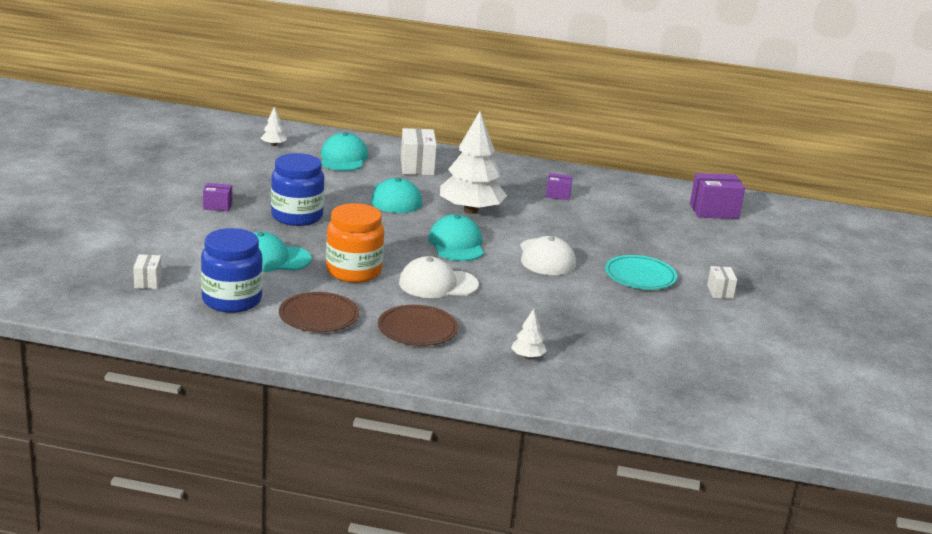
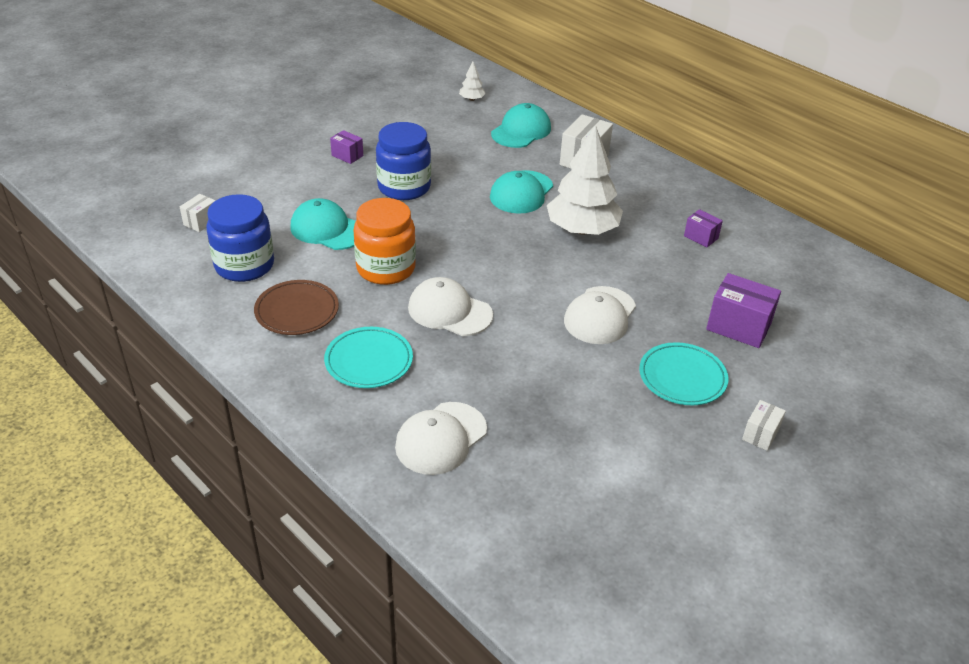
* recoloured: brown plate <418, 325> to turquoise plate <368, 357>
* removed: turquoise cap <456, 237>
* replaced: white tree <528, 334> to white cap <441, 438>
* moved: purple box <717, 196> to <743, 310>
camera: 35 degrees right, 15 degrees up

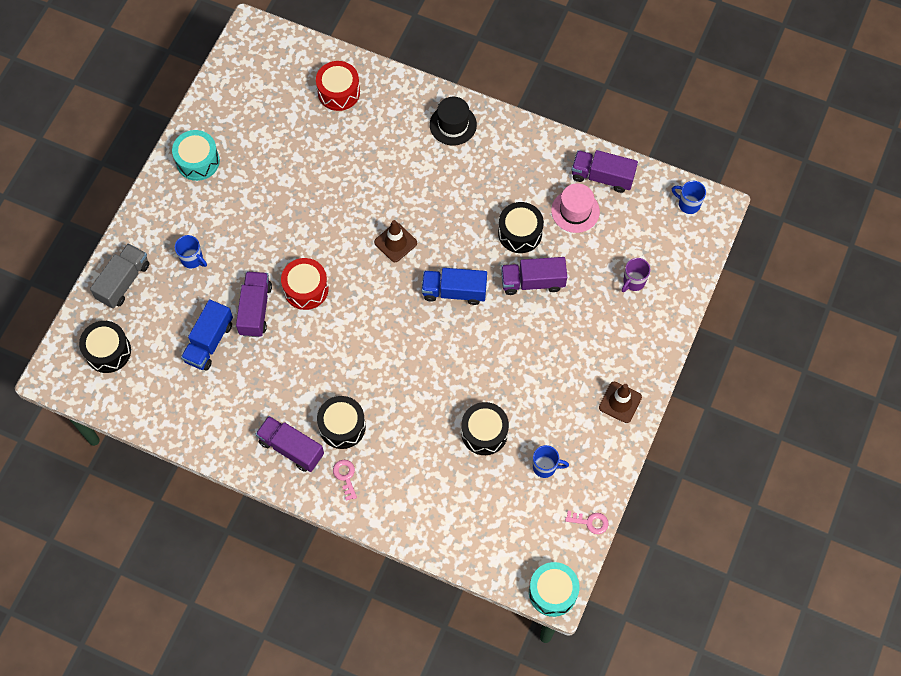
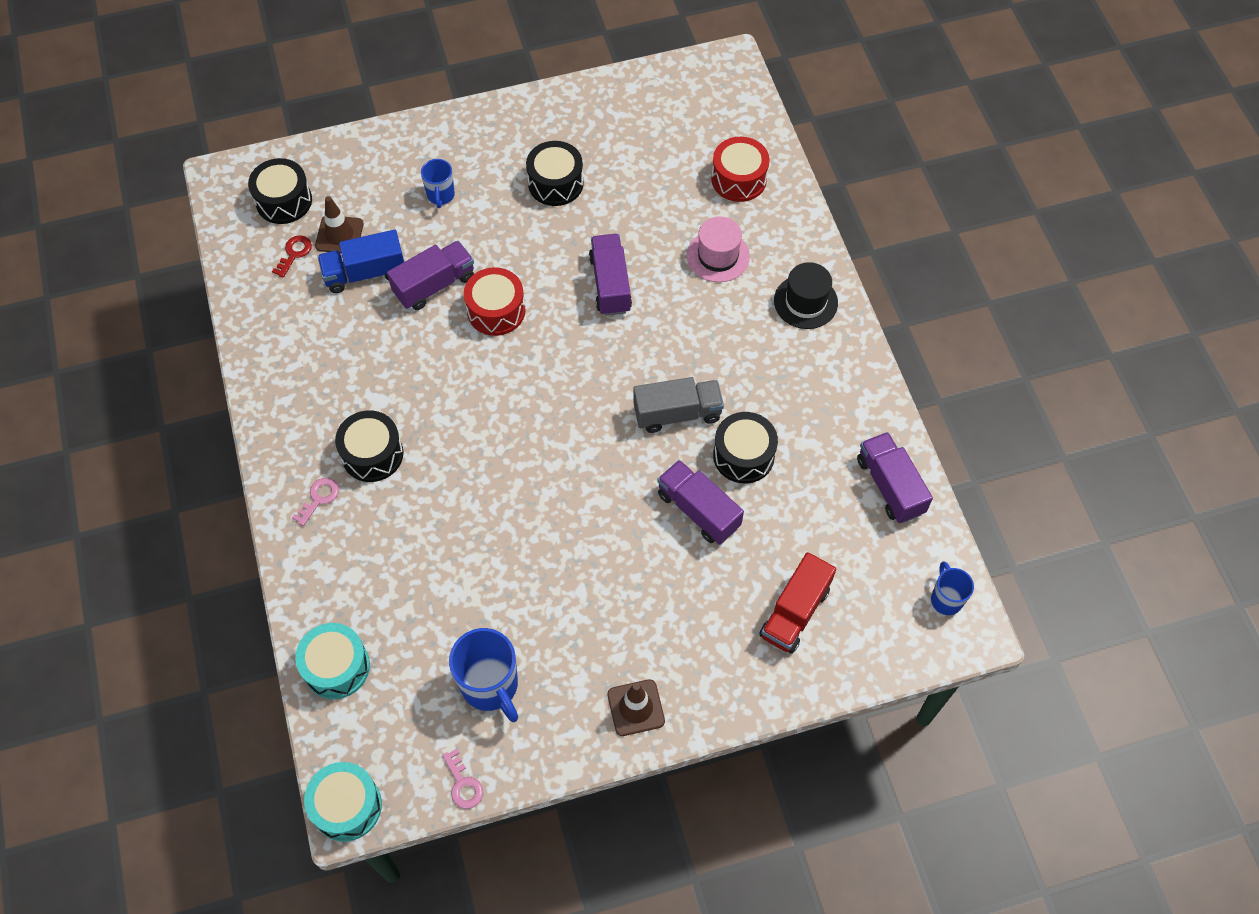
* moved: grey truck <120, 275> to <678, 405>
* moved: turquoise drum <196, 155> to <332, 661>
* moved: purple truck <290, 444> to <610, 275>
* moved: brown traffic cone <395, 241> to <339, 224>
* removed: blue truck <454, 286>
* moved: black drum <485, 428> to <555, 173>
* resized: blue mug <551, 461> = <483, 675> x1.73
* moved: pink hat <575, 208> to <718, 249>
* replaced: purple mug <636, 275> to red truck <797, 603>
* added: red key <292, 256>
camera: 50 degrees right, 5 degrees down

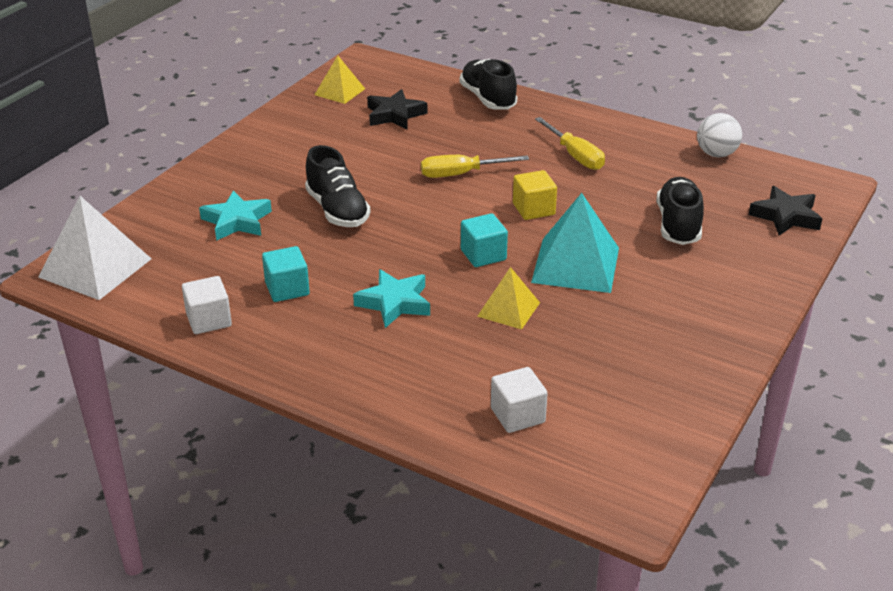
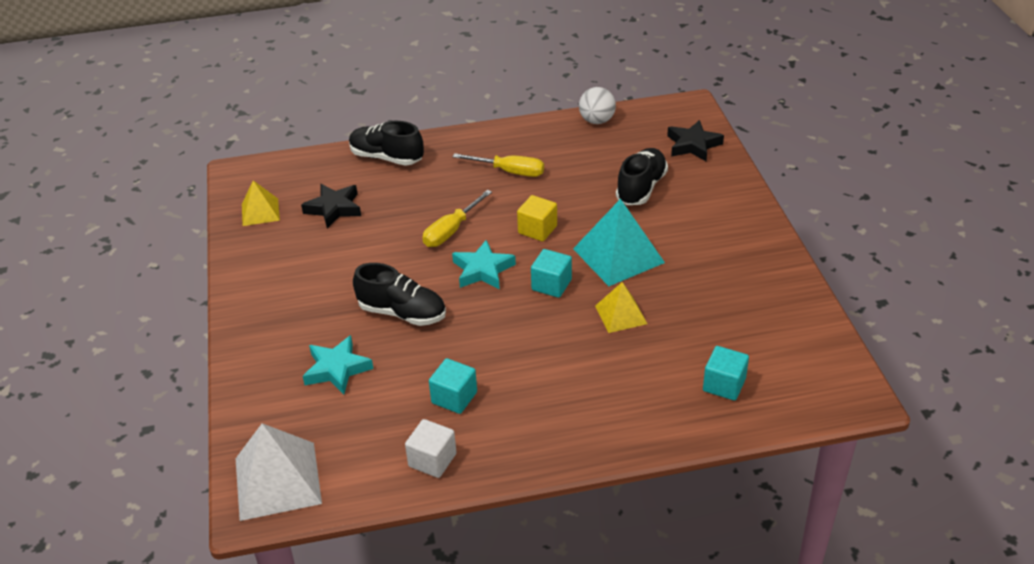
* moved: turquoise star <391, 298> to <484, 264>
* recoloured: white cube <519, 400> to turquoise cube <726, 373>
* turned: black shoe <680, 211> = <642, 176> 60 degrees clockwise
camera: 40 degrees left, 5 degrees up

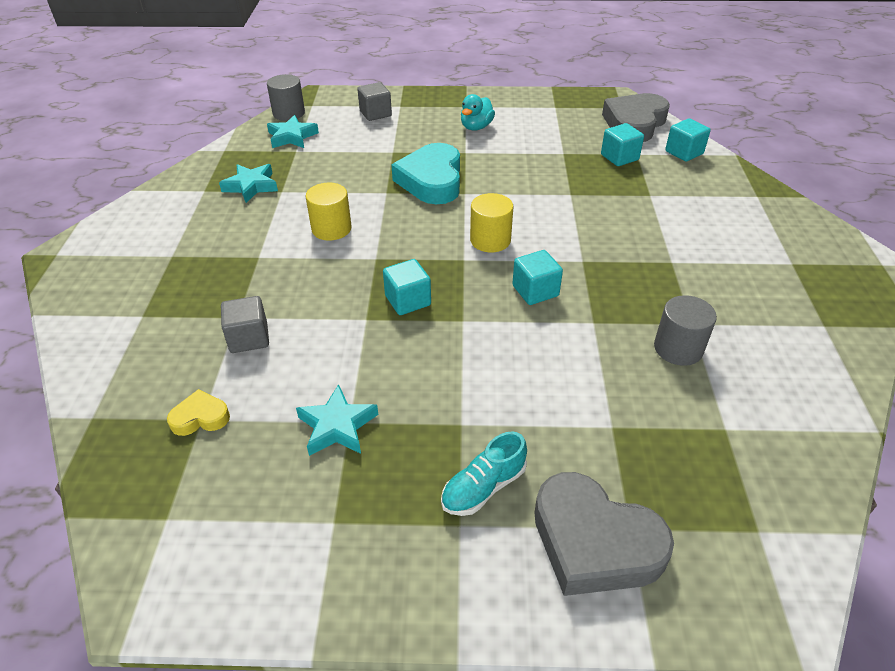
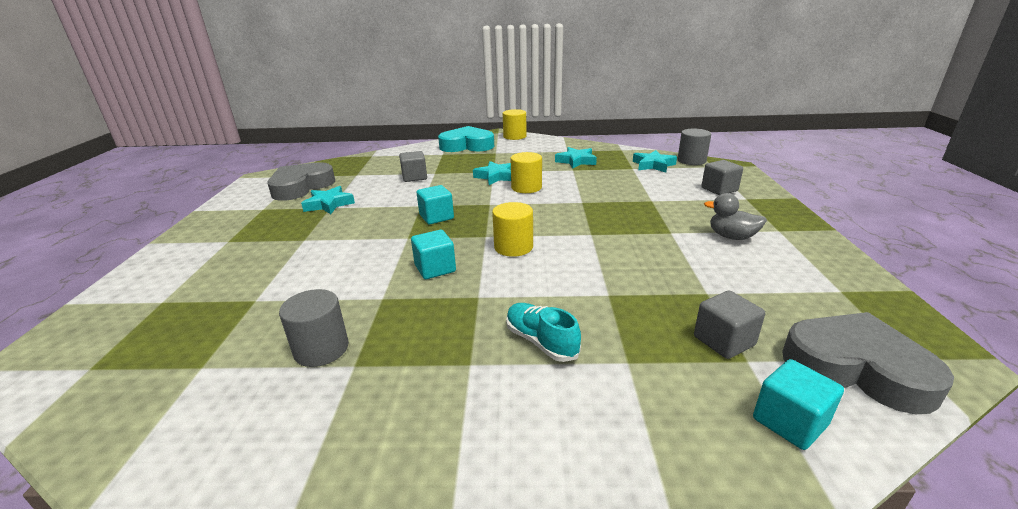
* removed: yellow heart <198, 412>
* moved: turquoise heart <426, 173> to <466, 139>
* moved: turquoise shoe <484, 473> to <543, 332>
* recoloured: turquoise duck <478, 112> to grey duck <735, 216>
* moved: grey heart <604, 534> to <301, 181>
* recoloured: turquoise cube <622, 144> to grey cube <729, 324>
* added: turquoise star <492, 173>
* added: yellow cylinder <515, 124>
camera: 90 degrees right, 15 degrees down

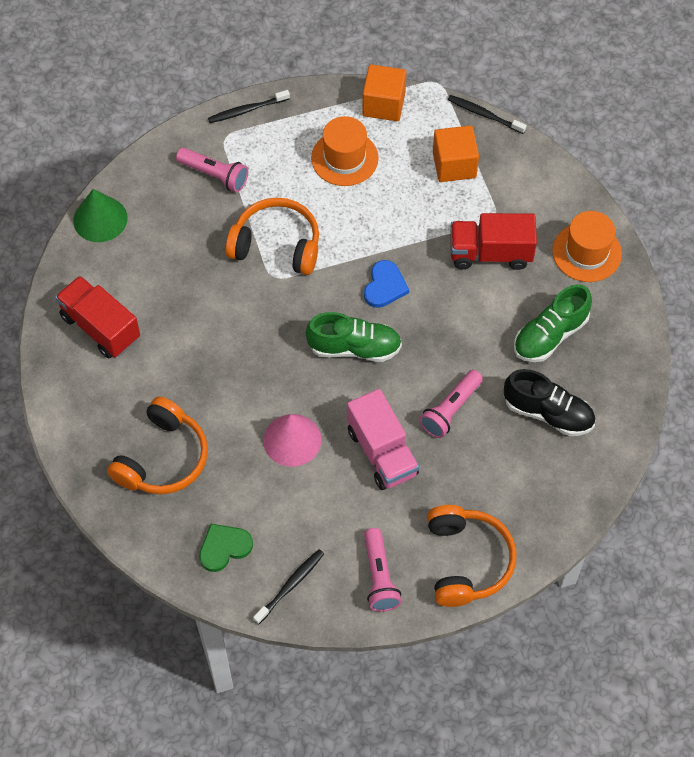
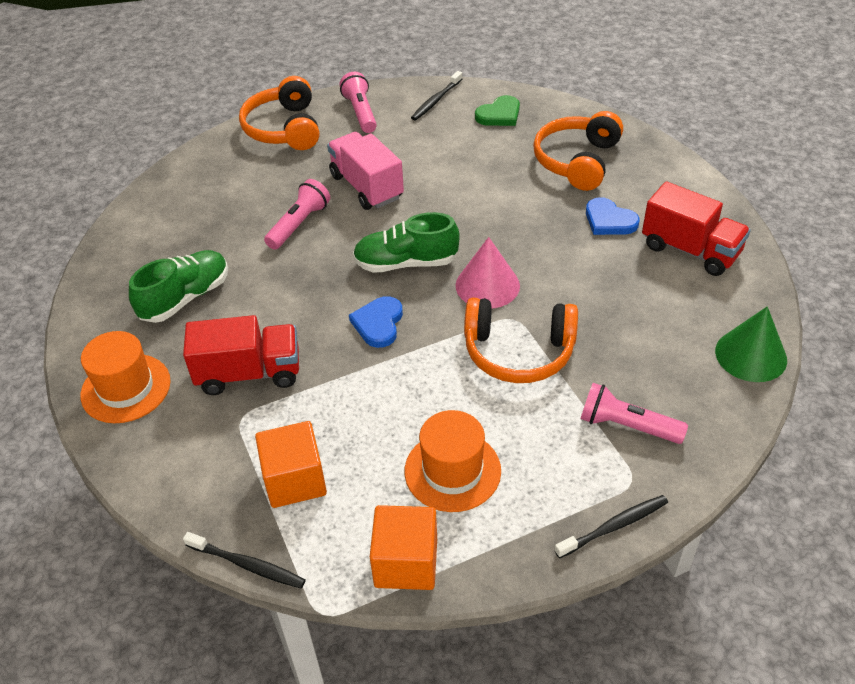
* moved: pink cone <292, 440> to <487, 272>
* removed: black shoe <549, 402>
* added: blue heart <612, 216>
camera: 175 degrees right, 15 degrees down

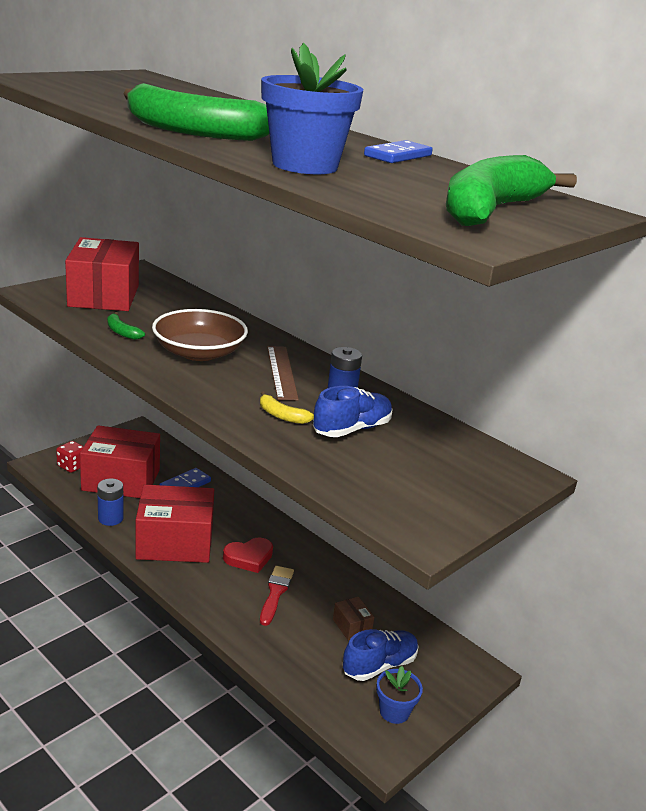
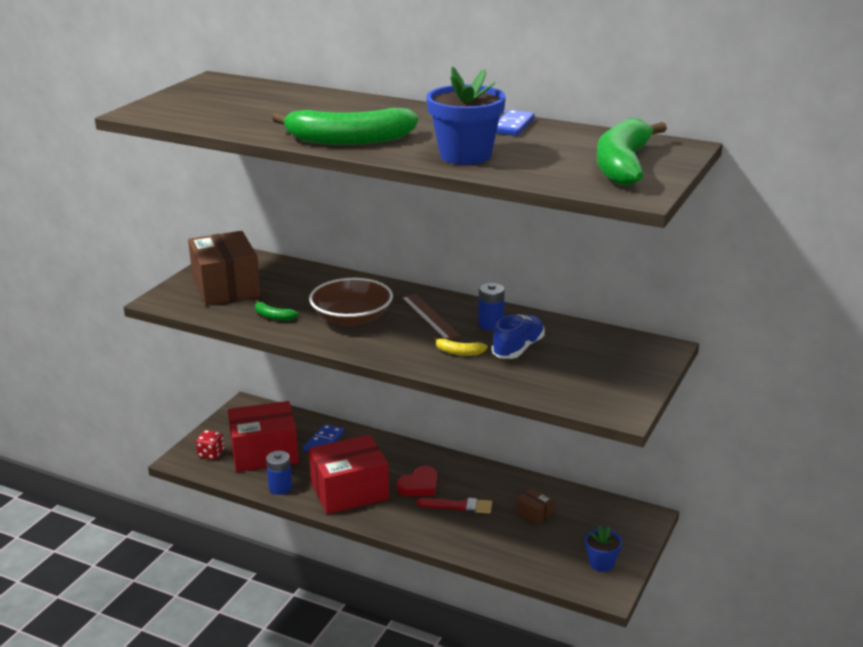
* recoloured: red box <102, 274> to brown box <224, 268>
* turned: red brush <277, 596> = <454, 506> 105 degrees clockwise
* removed: blue shoe <381, 655>
camera: 15 degrees left, 0 degrees up

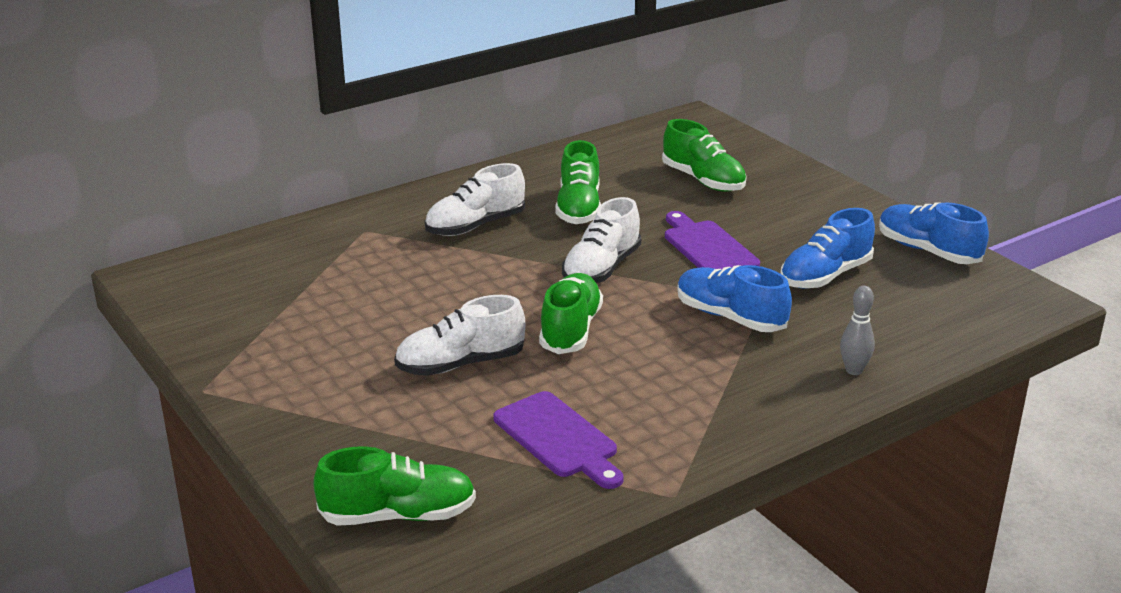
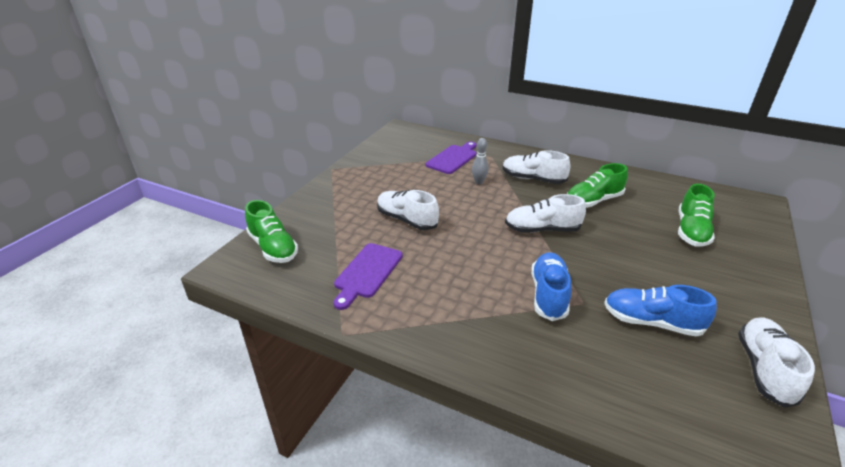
* removed: green shoe <571, 313>
* moved: purple cutting board <712, 240> to <451, 158>
* moved: grey bowling pin <857, 330> to <480, 161>
* recoloured: blue shoe <934, 233> to white shoe <776, 363>
camera: 60 degrees right, 5 degrees up

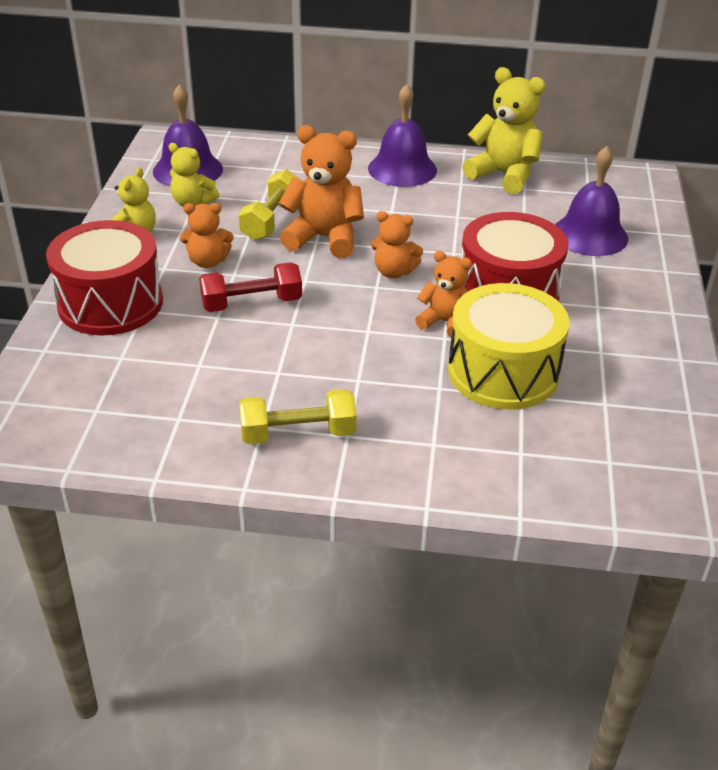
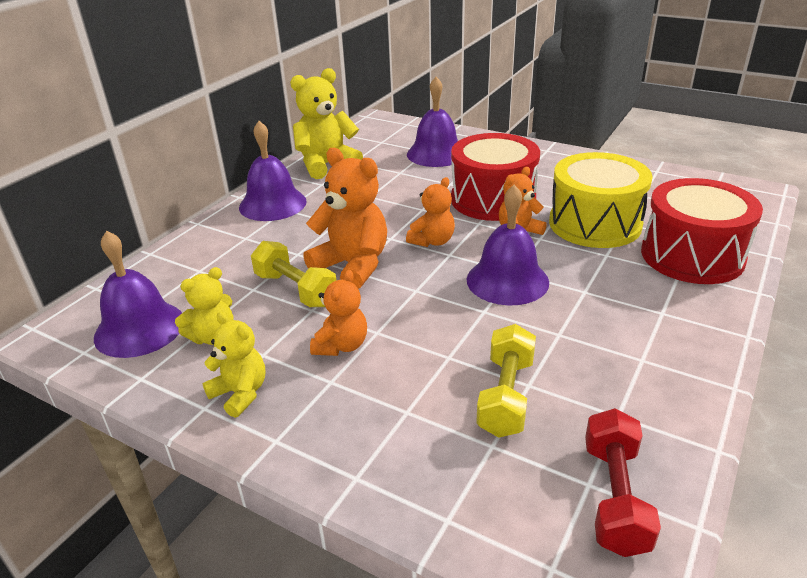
* moved: red drum <104, 277> to <702, 231>
* moved: red dumbbell <250, 287> to <623, 482>
* moved: yellow dumbbell <298, 416> to <506, 381>
* turned: orange teddy bear <321, 191> = <345, 218> 90 degrees clockwise
* added: purple bell <508, 245>
camera: 65 degrees left, 5 degrees down

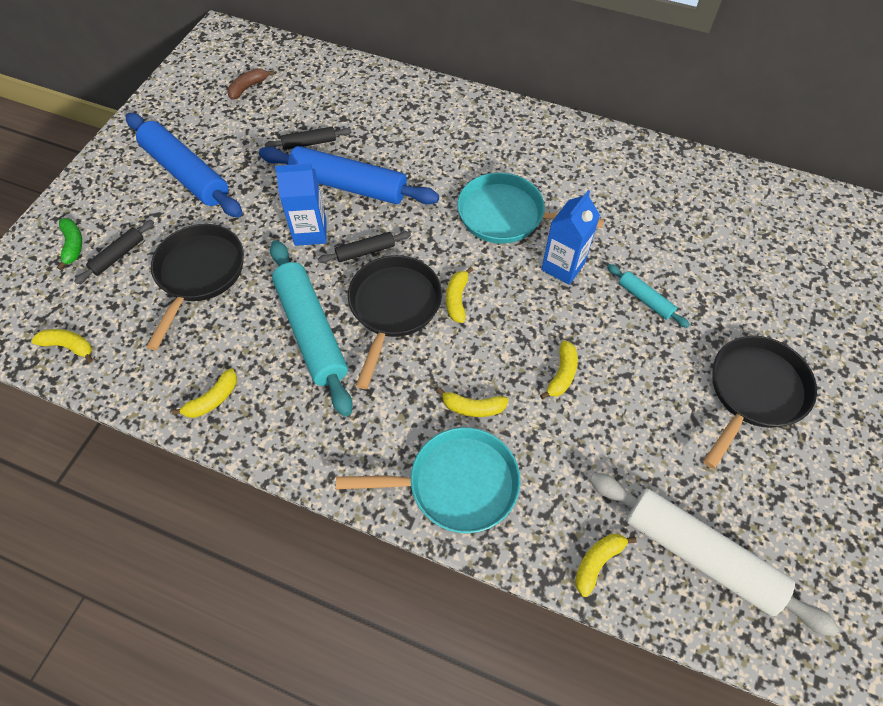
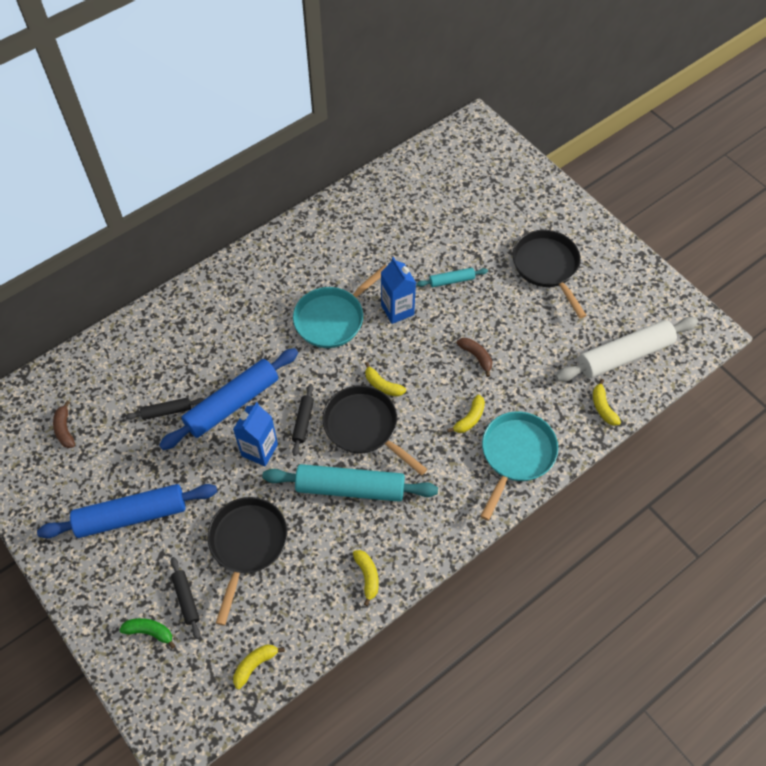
* turned: black pan <195, 287> = <248, 561> 60 degrees clockwise
* turned: black rolling pin <308, 138> = <165, 409> 60 degrees clockwise
* recoloured: yellow banana <559, 369> to brown banana <474, 357>
camera: 60 degrees left, 0 degrees up

